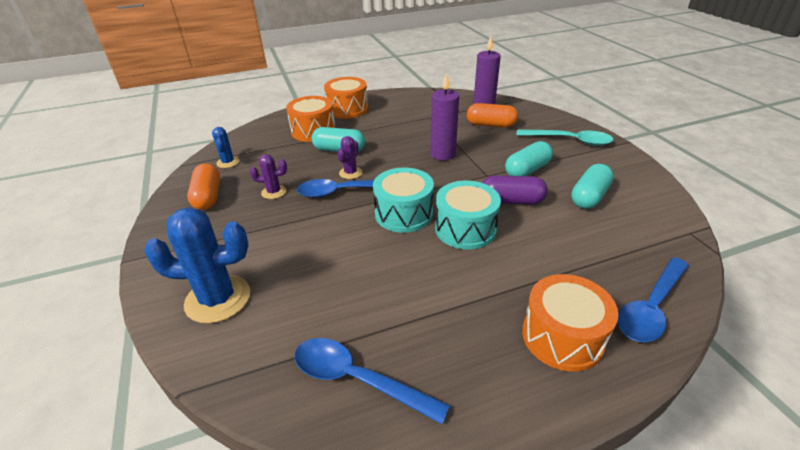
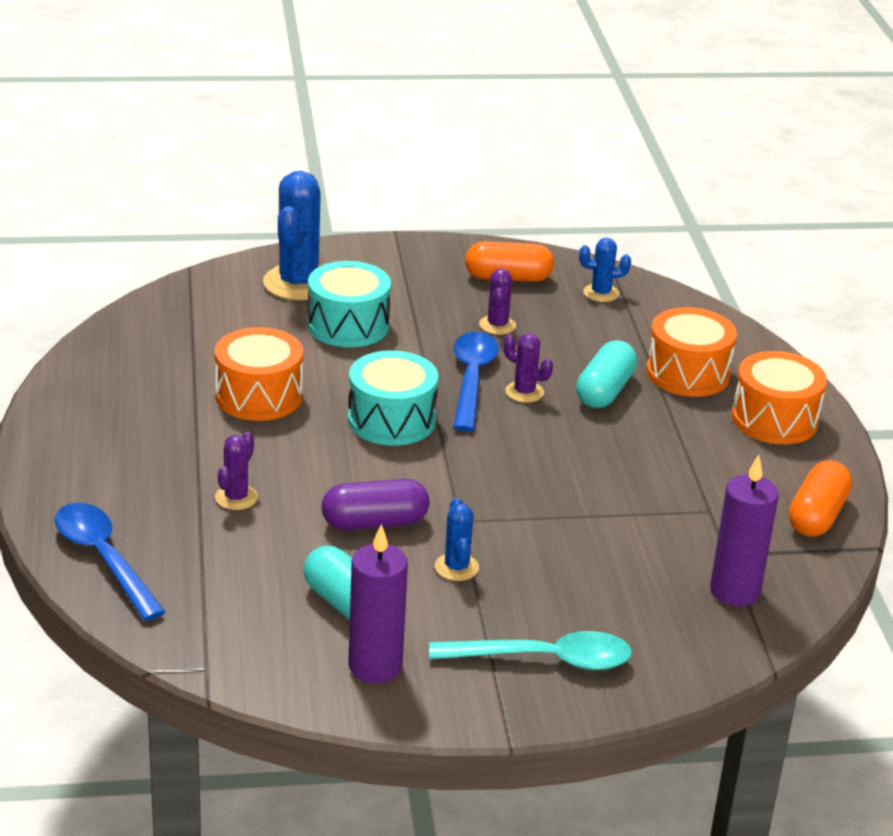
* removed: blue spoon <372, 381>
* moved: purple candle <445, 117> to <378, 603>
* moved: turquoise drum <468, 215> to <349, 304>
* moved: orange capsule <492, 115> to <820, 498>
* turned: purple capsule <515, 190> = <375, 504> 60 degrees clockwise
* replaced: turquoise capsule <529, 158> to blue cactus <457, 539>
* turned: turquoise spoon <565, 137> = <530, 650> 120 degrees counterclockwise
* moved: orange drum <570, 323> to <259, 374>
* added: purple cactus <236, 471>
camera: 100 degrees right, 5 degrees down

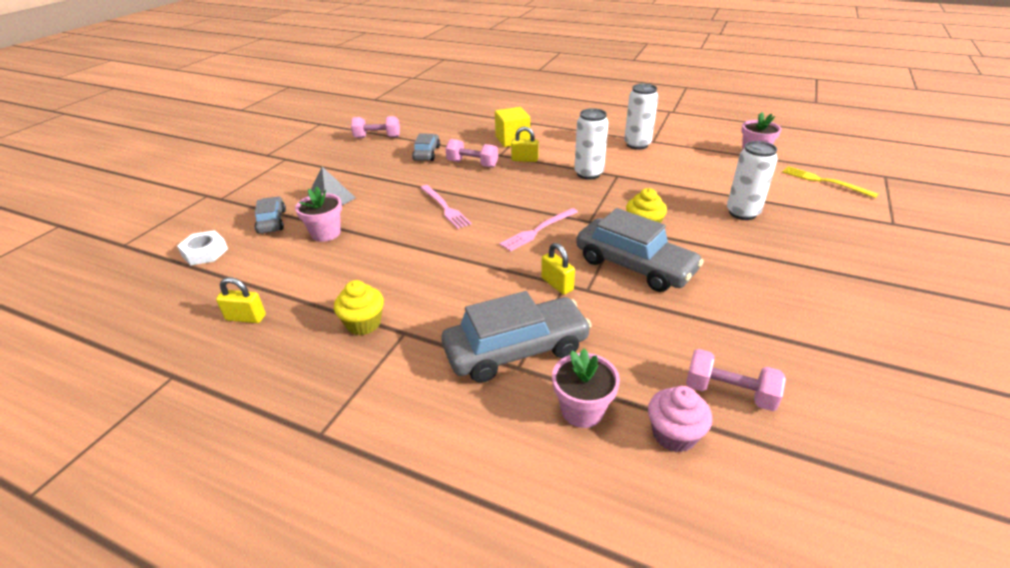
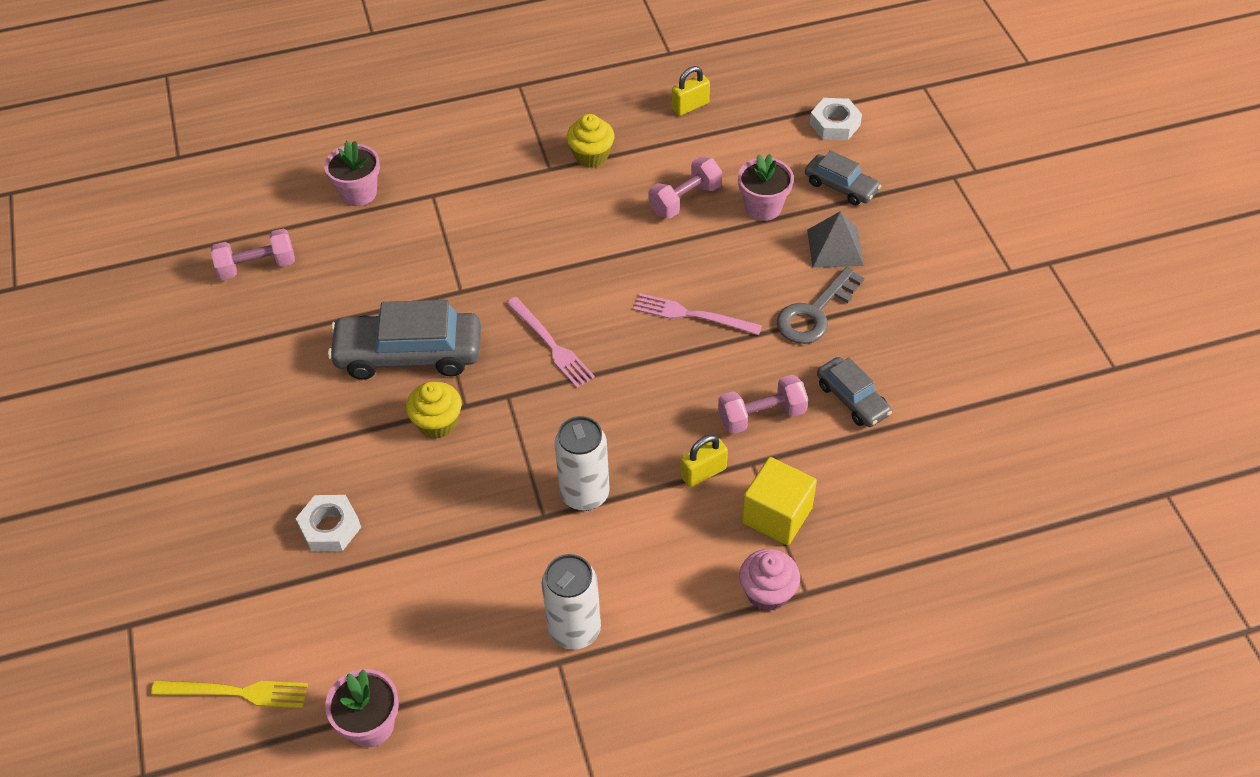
* moved: pink dumbbell <375, 127> to <685, 187>
* removed: grey car <516, 337>
* turned: pink fork <539, 230> = <550, 342> 135 degrees clockwise
* removed: yellow padlock <558, 269>
* moved: pink cupcake <680, 419> to <769, 580>
* replaced: white can <752, 180> to white nut <328, 523>
* added: grey key <820, 305>
camera: 140 degrees right, 15 degrees up

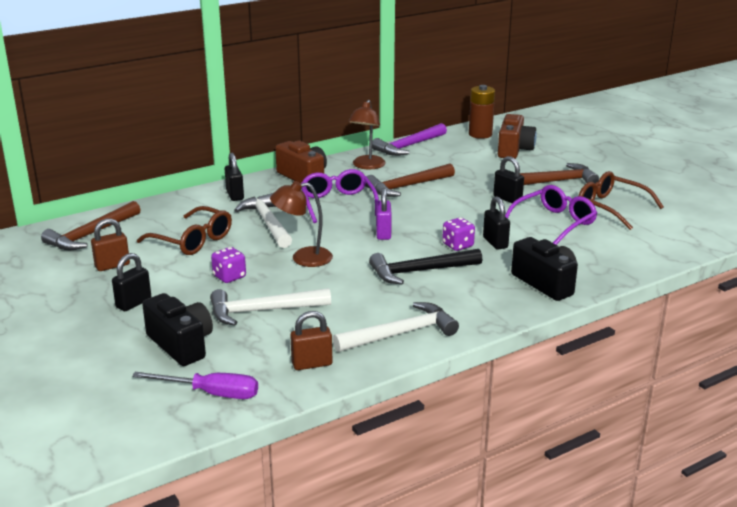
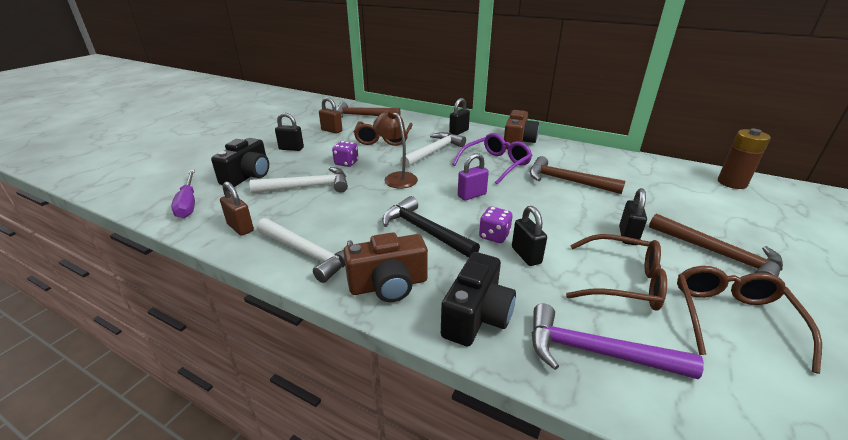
* turned: white hammer <270, 307> = <299, 180> 120 degrees clockwise
* removed: brown lamp <367, 134>
* moved: purple hammer <409, 139> to <617, 341>
* turned: black padlock <496, 223> = <529, 236> 60 degrees counterclockwise
* moved: brown camera <517, 136> to <385, 267>
* recoloured: purple glasses <551, 215> to brown glasses <616, 272>
camera: 60 degrees right, 5 degrees up

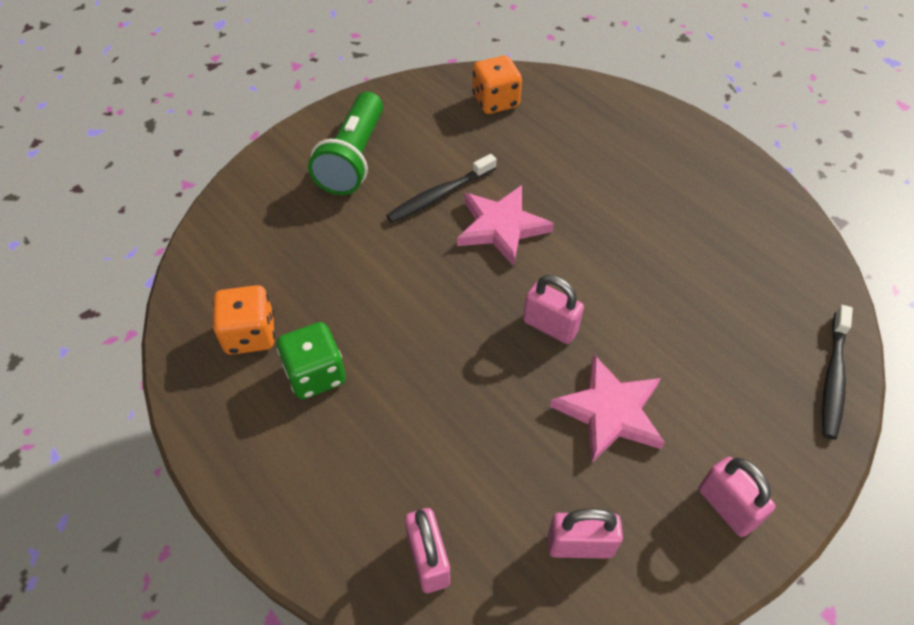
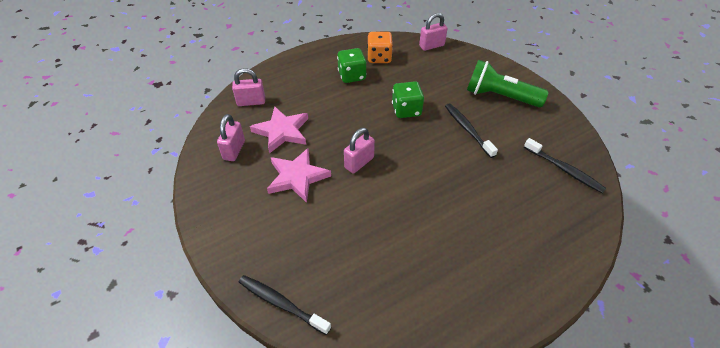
* moved: pink star <505, 225> to <279, 130>
* replaced: orange dice <497, 85> to black toothbrush <565, 165>
* moved: pink padlock <737, 497> to <433, 32>
* added: green dice <408, 99>
camera: 100 degrees right, 5 degrees down

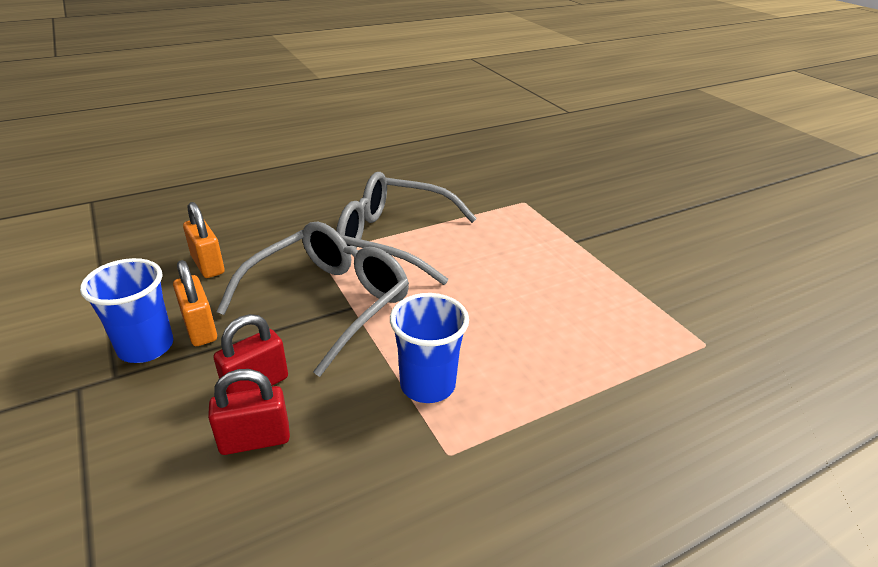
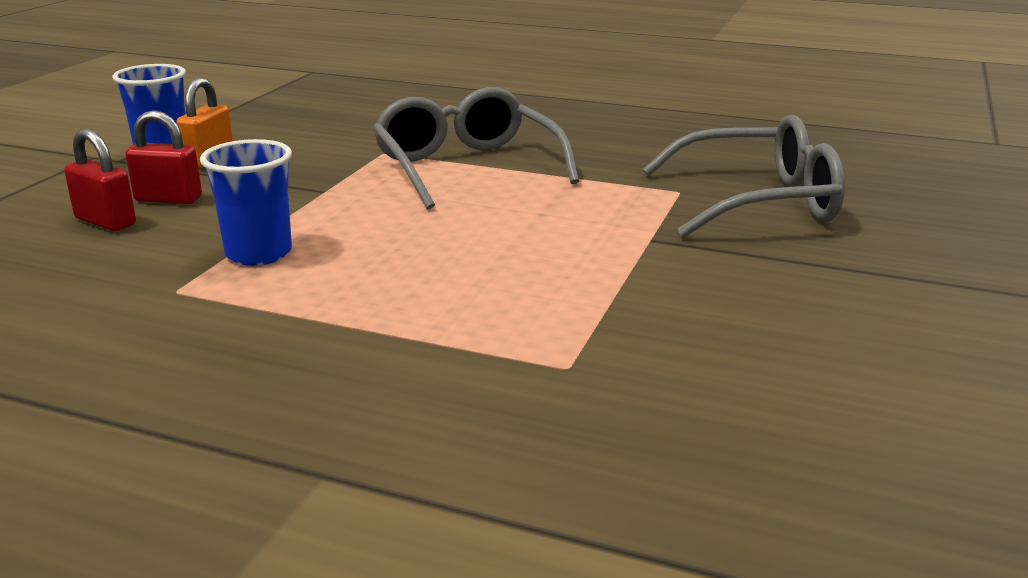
* removed: orange padlock <204, 240>
* moved: grey glasses <312, 299> to <744, 176>
camera: 50 degrees right, 10 degrees down

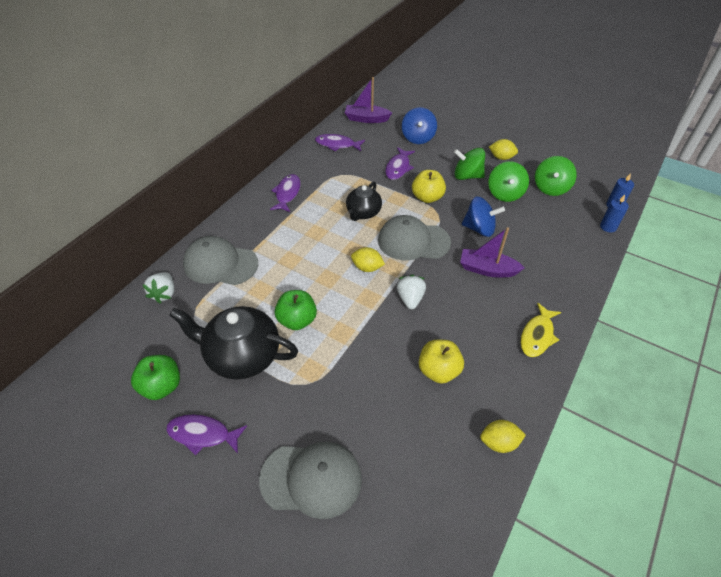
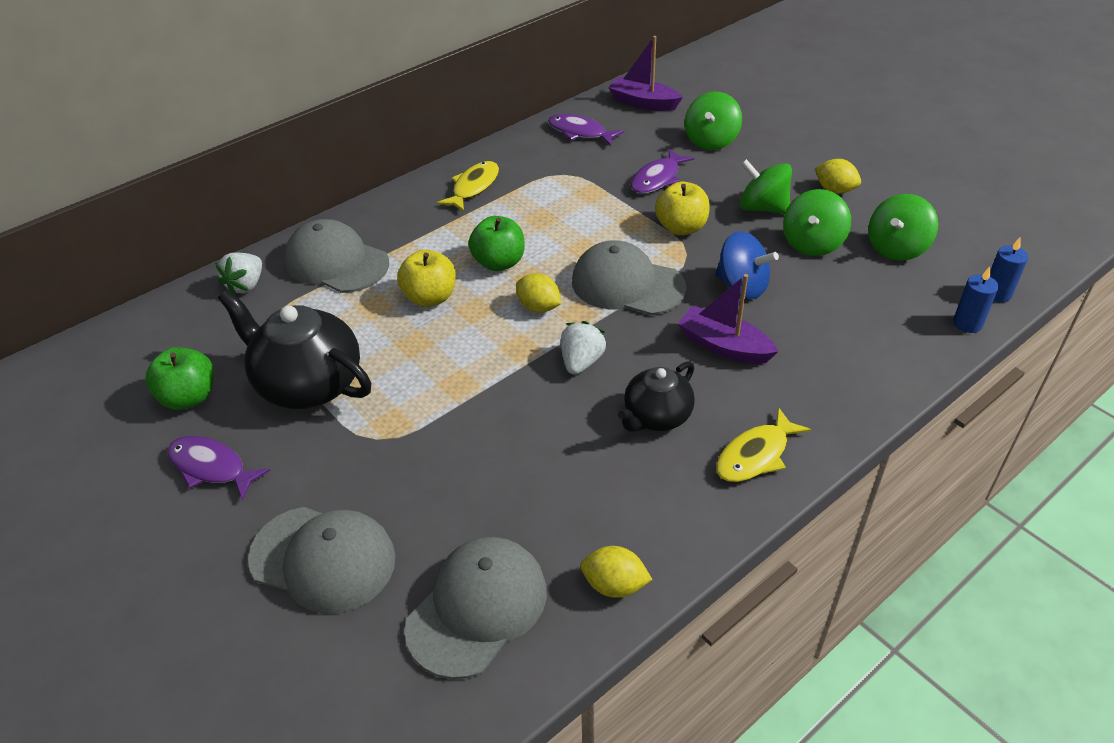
* recoloured: purple fish <285, 193> to yellow fish <468, 186>
* moved: green apple <296, 310> to <496, 243>
* moved: black teapot <364, 201> to <656, 396>
* recoloured: blue spinning top <419, 125> to green spinning top <713, 120>
* moved: yellow apple <441, 362> to <426, 278>
* added: grey cap <475, 608>
camera: 20 degrees right, 5 degrees down

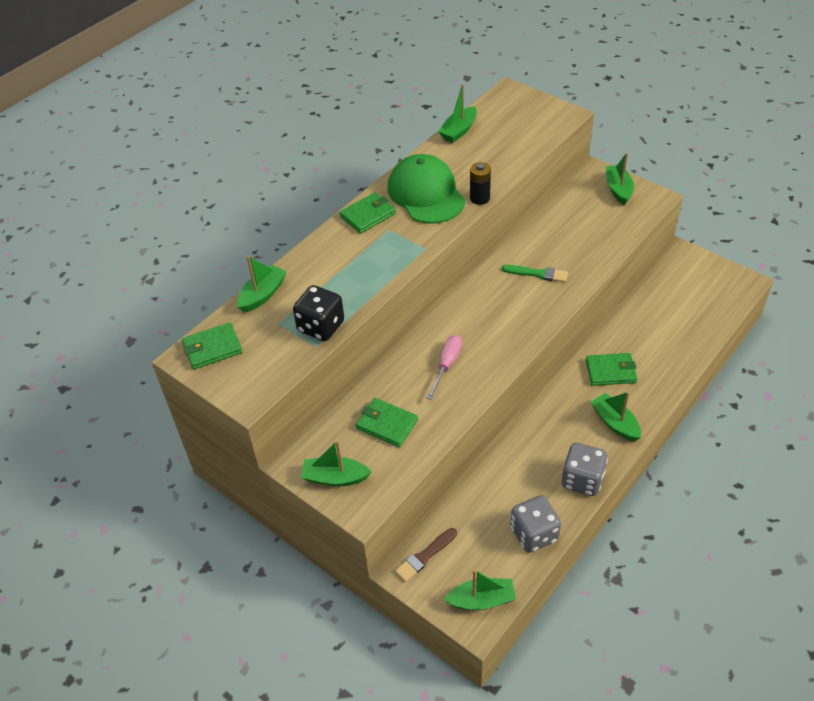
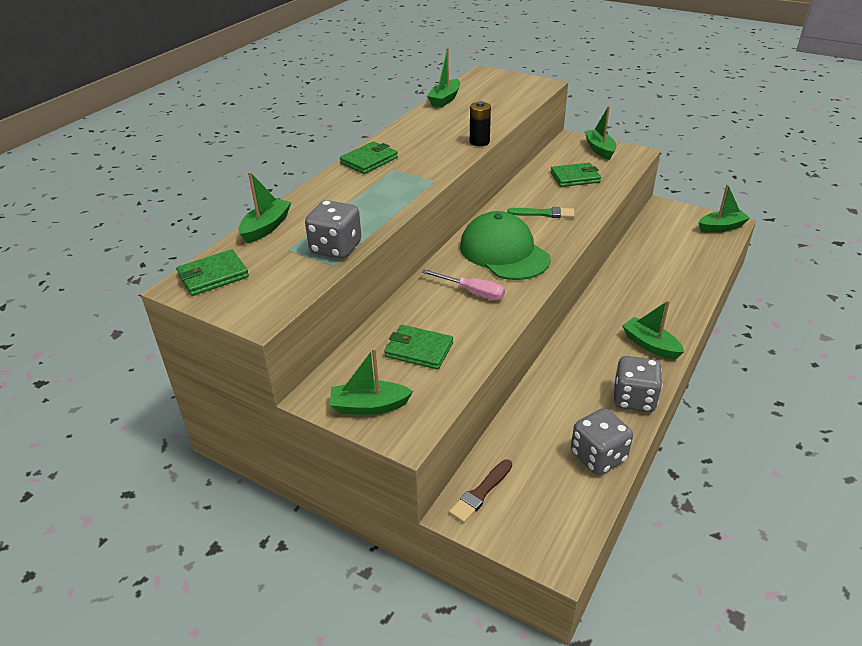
* recoloured: black dice <318, 313> to grey dice <333, 229>
* moved: green cap <427, 189> to <505, 245>
* turned: pink screwdriver <444, 367> = <463, 284> 105 degrees clockwise
* moved: green boat <480, 589> to <724, 208>
* moved: green wallet <611, 369> to <576, 175>
camera: 10 degrees left, 10 degrees down

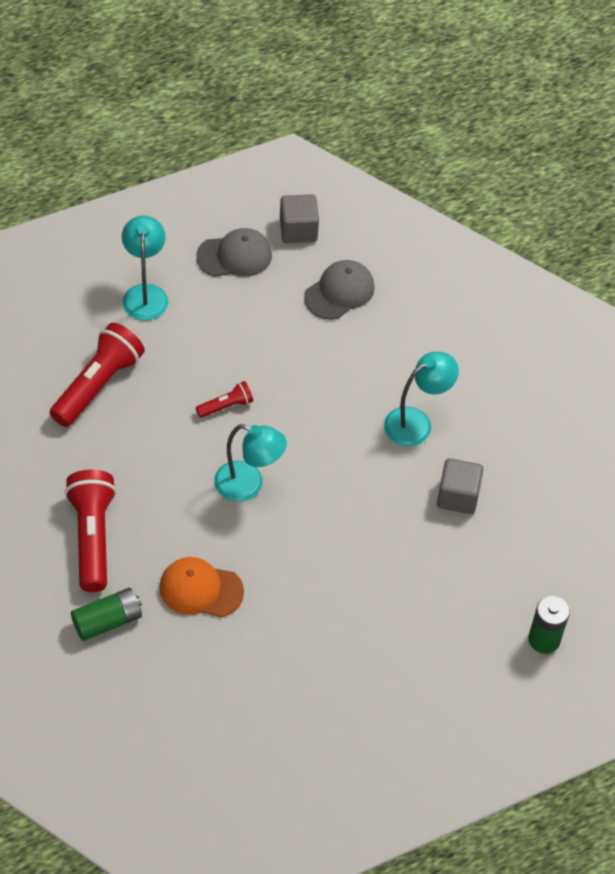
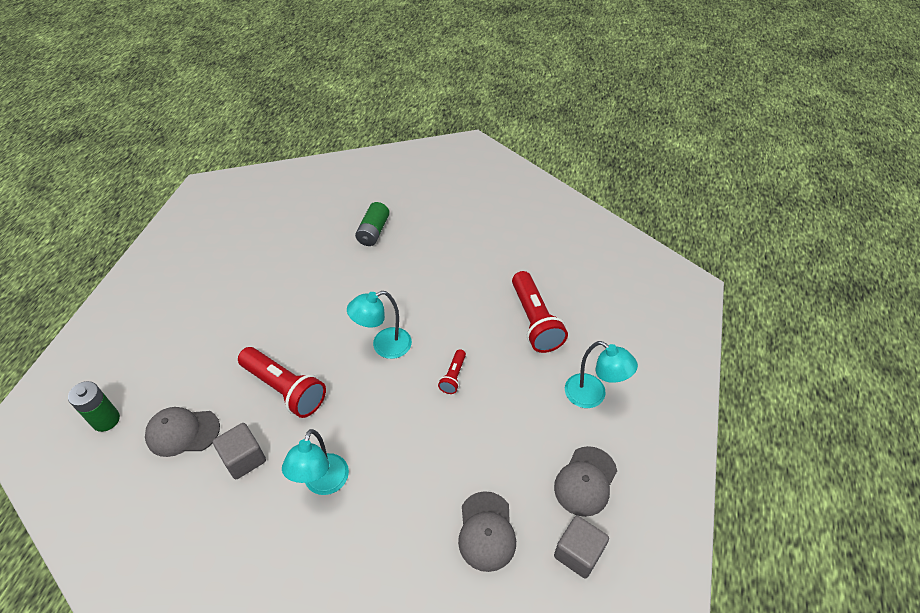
* moved: red flashlight <90, 531> to <282, 382>
* removed: orange cap <201, 587>
* added: grey cap <182, 432>
camera: 135 degrees right, 5 degrees down

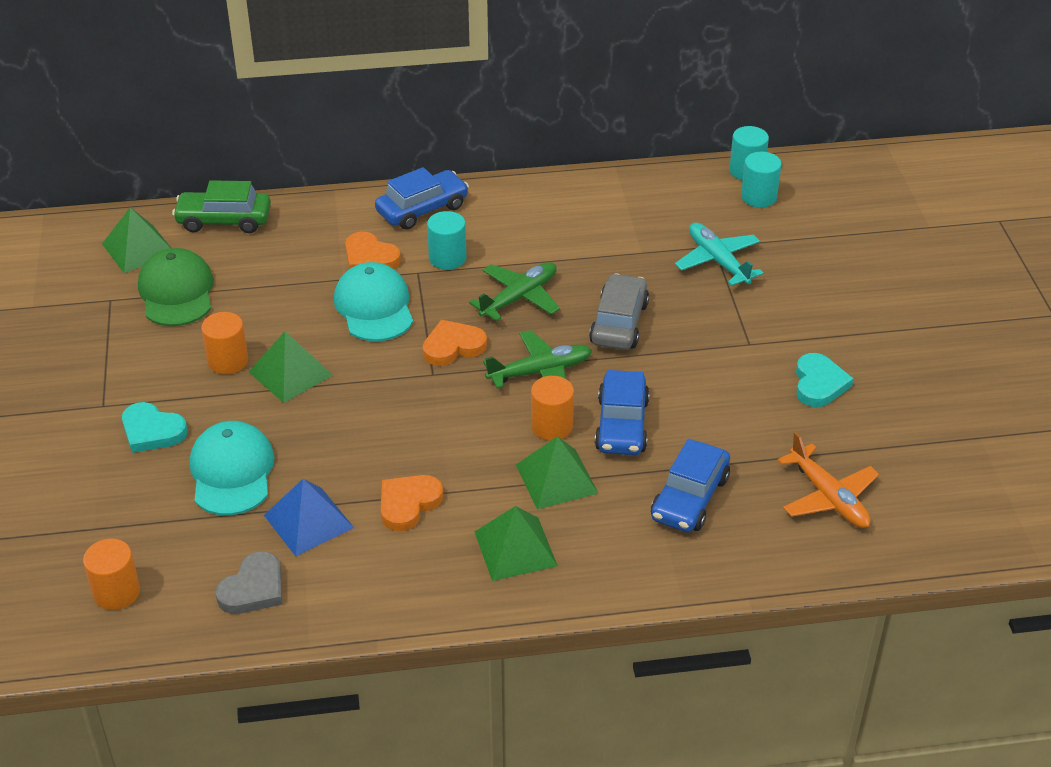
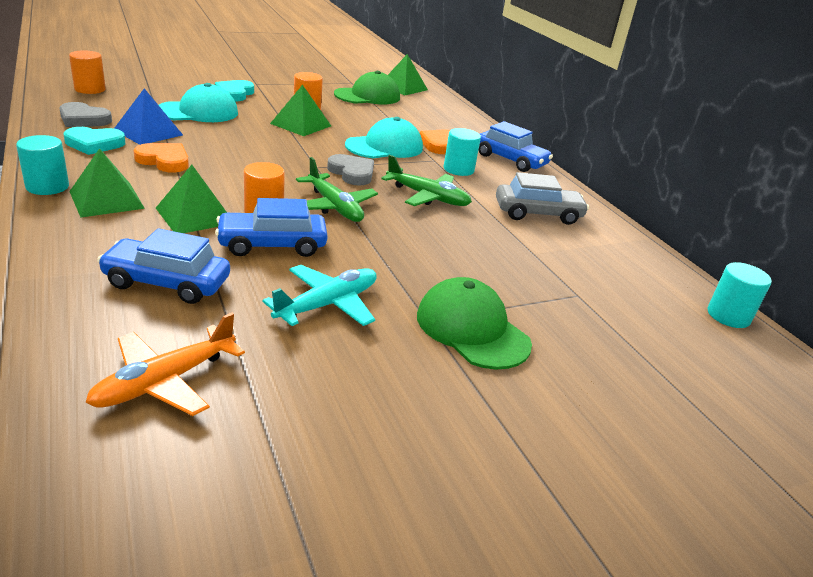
* removed: green car <221, 206>
* recoloured: orange heart <454, 343> to grey heart <350, 170>
* moved: grey car <619, 311> to <542, 198>
* moved: turquoise plane <719, 254> to <319, 295>
* moved: turquoise cylinder <761, 180> to <42, 165>
* moved: turquoise heart <825, 380> to <94, 141>
* added: green cap <474, 323>
camera: 70 degrees right, 10 degrees down

